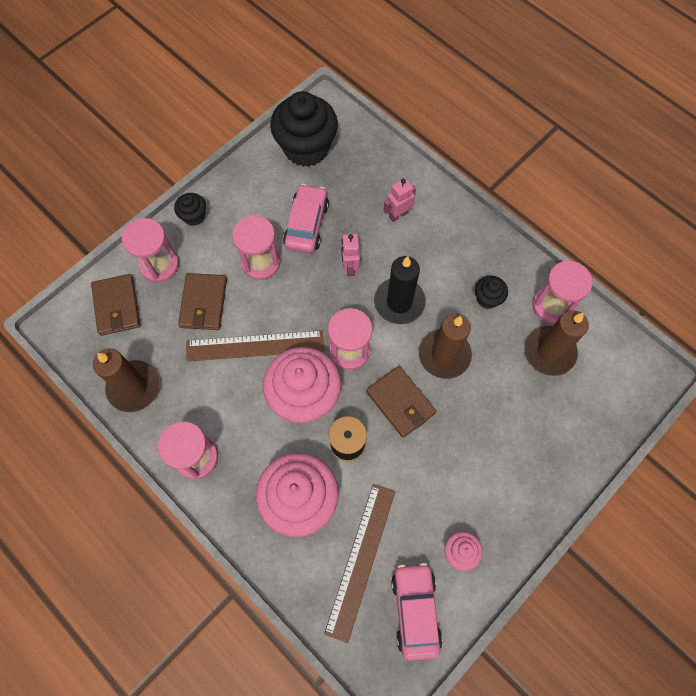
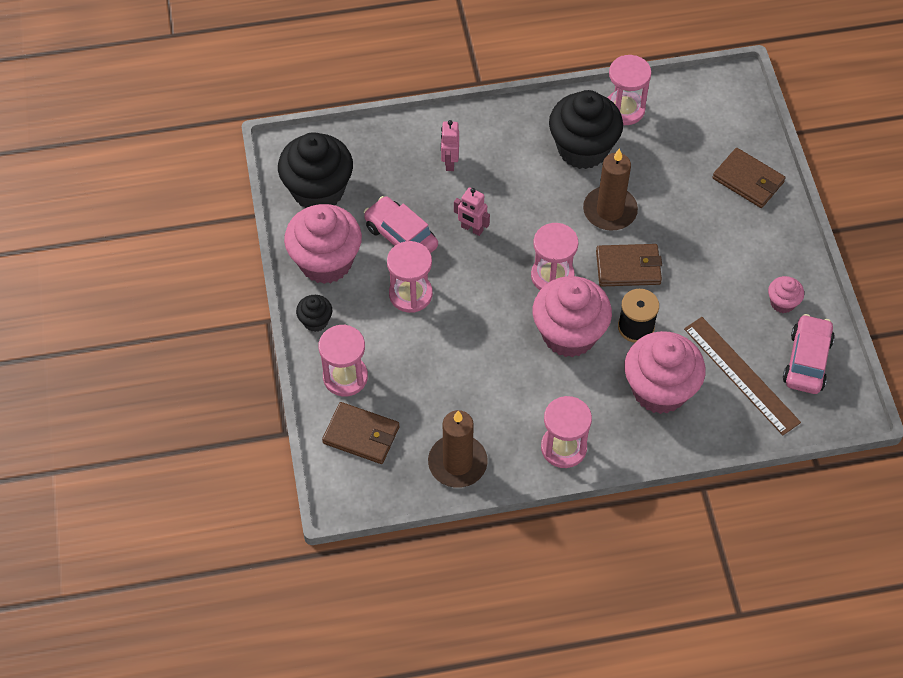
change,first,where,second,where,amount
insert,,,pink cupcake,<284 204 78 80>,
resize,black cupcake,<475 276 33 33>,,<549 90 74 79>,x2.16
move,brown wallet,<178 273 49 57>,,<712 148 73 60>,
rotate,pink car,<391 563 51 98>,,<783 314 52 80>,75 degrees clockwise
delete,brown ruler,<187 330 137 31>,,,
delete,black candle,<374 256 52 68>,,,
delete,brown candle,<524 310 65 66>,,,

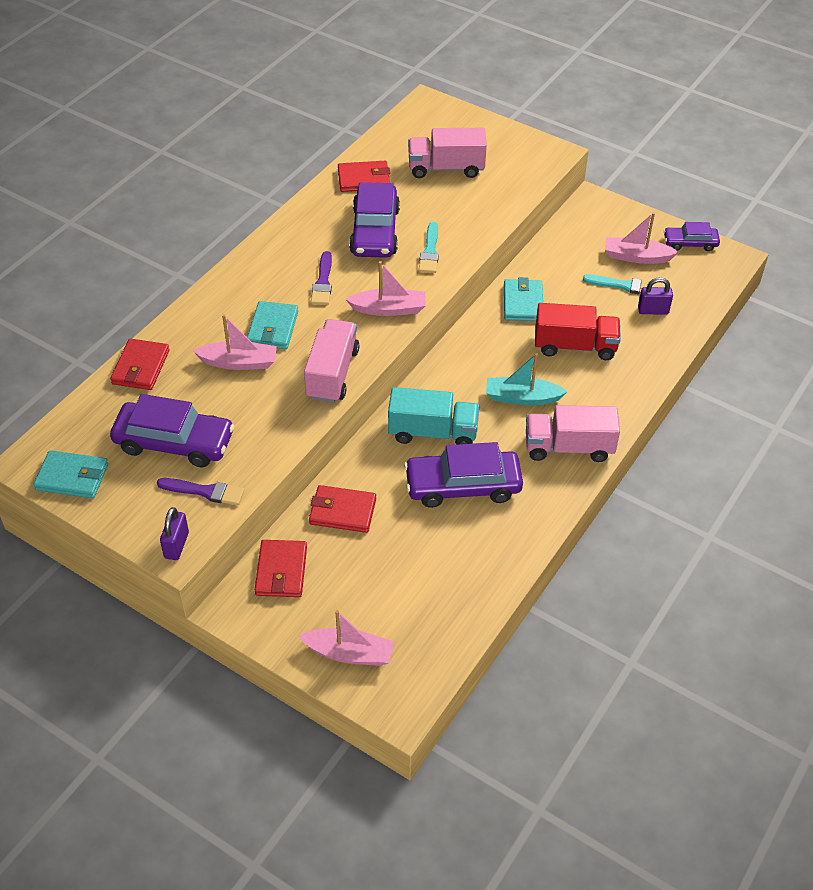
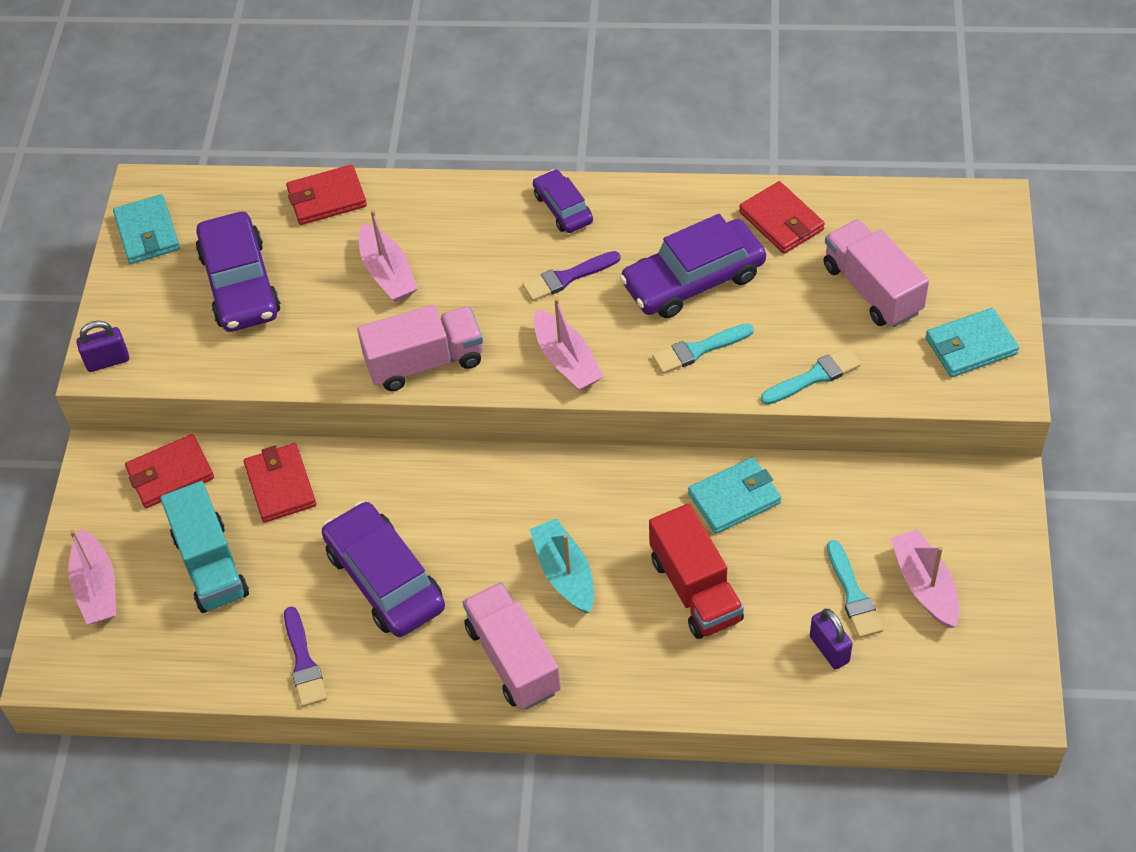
change,first,where,second,where,amount
move,turquoise truck,<388 387 91 58>,,<160 481 89 132>,
move,purple brush,<157 478 87 27>,,<284 606 43 101>,
move,purple car,<664 222 56 29>,,<533 169 60 64>,
insert,,,turquoise brush,<761 347 100 58>,
move,turquoise wallet,<247 301 51 48>,,<925 308 94 69>,

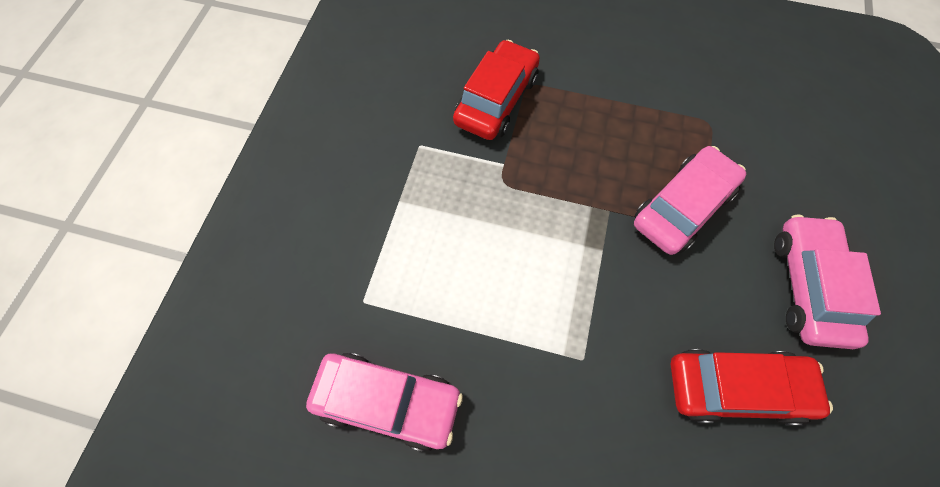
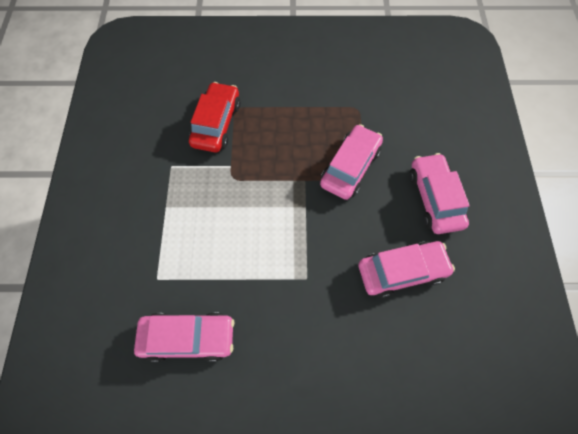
change,first,where,second,where,amount
recolor,red car,<670 349 163 77>,pink car,<358 241 97 57>,

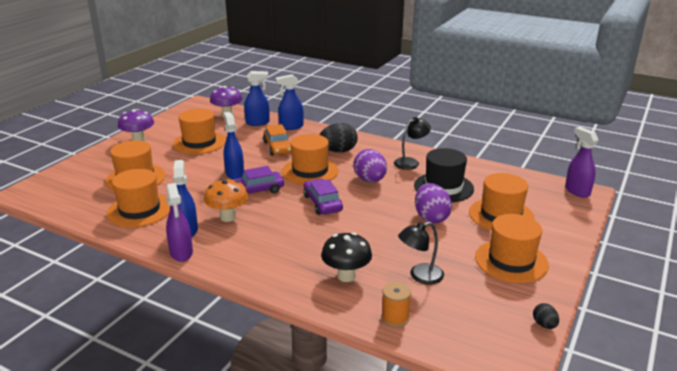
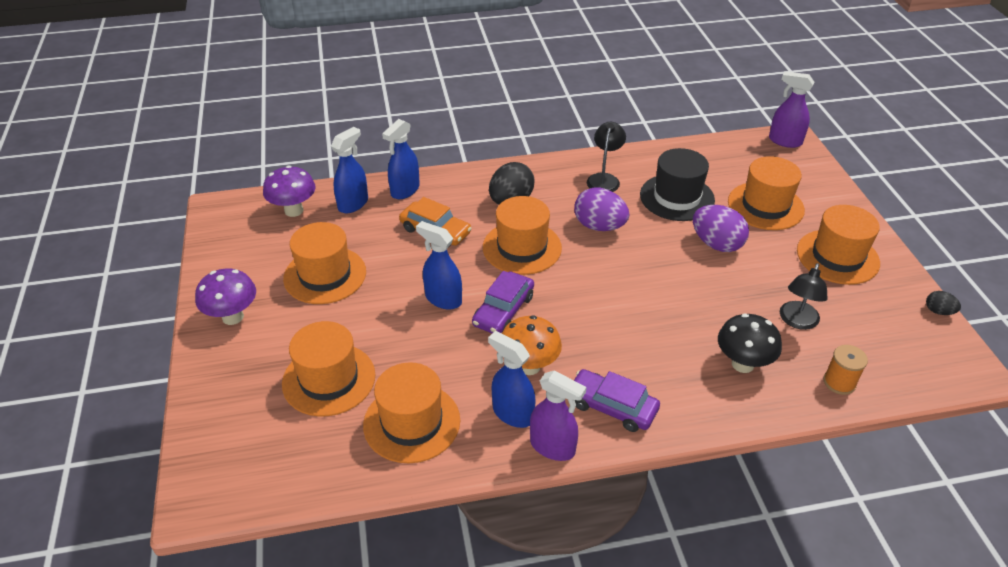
change,first,where,second,where,amount
move,purple car,<303 179 40 36>,,<574 369 86 63>,

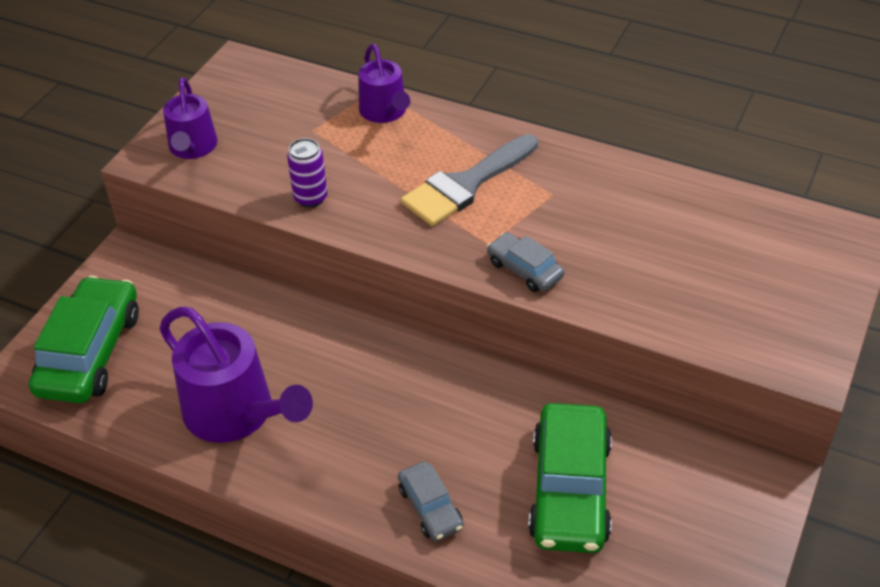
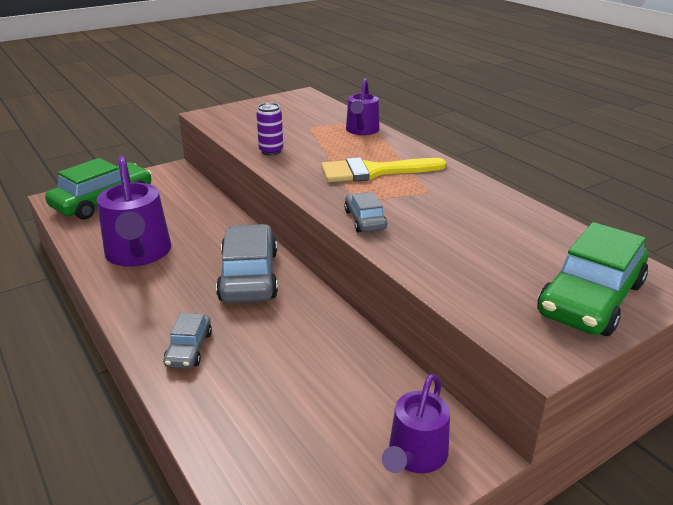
change,first,where,second,where,amount
insert,,,grey car,<216 224 62 79>,
recolor,grey brush,<401 134 137 92>,yellow brush,<321 157 125 25>,
move,purple watering can,<163 77 55 82>,,<382 374 68 99>,
move,green car,<528 403 84 150>,,<537 222 111 114>,

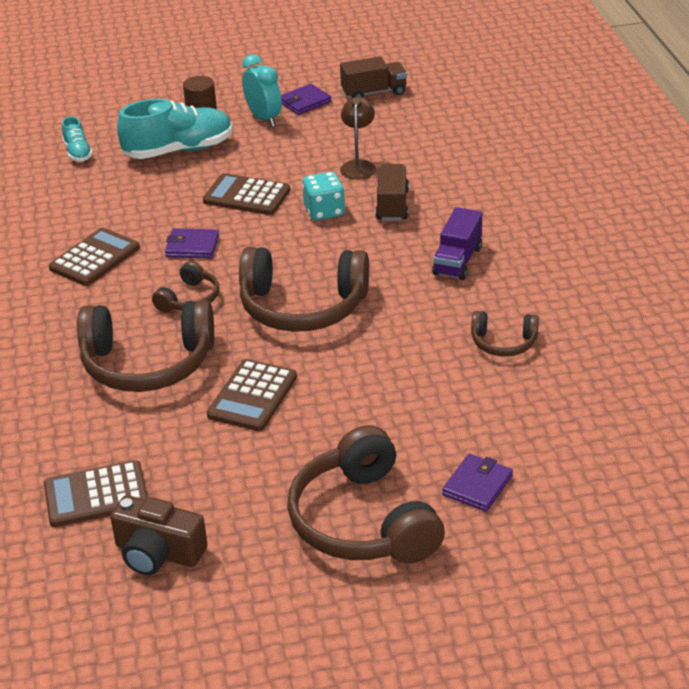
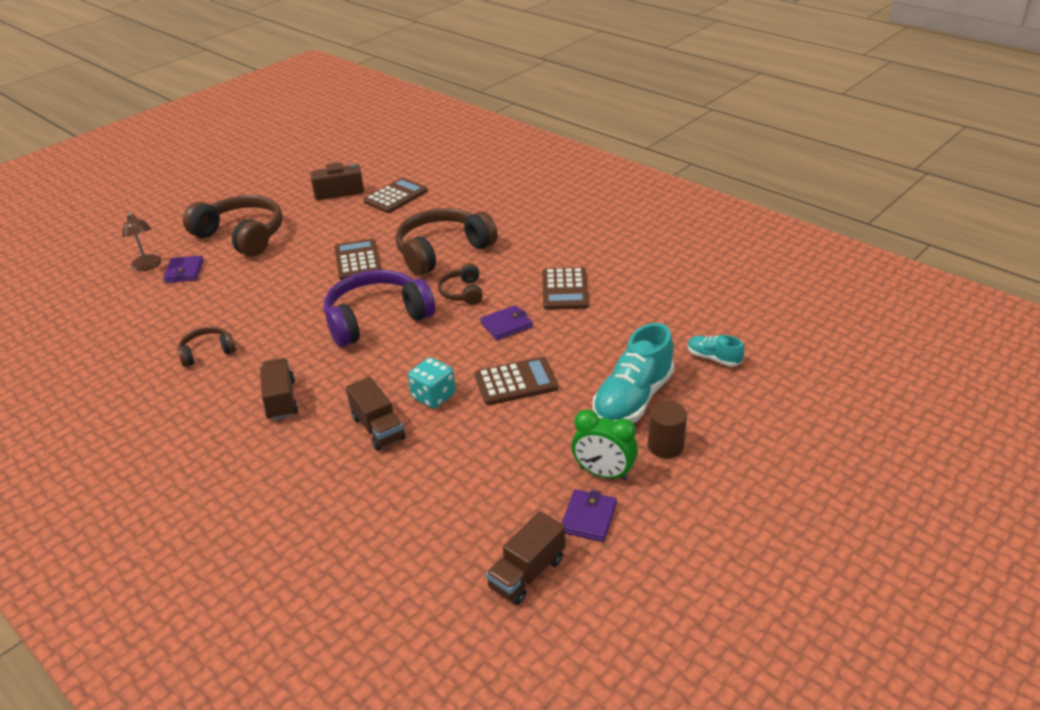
change,first,where,second,where,amount
move,brown lamp,<340 97 36 83>,,<122 212 39 59>,
recolor,purple truck,<432 207 50 73>,brown truck,<260 358 38 62>,
recolor,brown headphones,<239 247 130 85>,purple headphones,<324 270 111 77>,
recolor,turquoise clock,<242 54 40 73>,green clock,<571 409 67 72>,

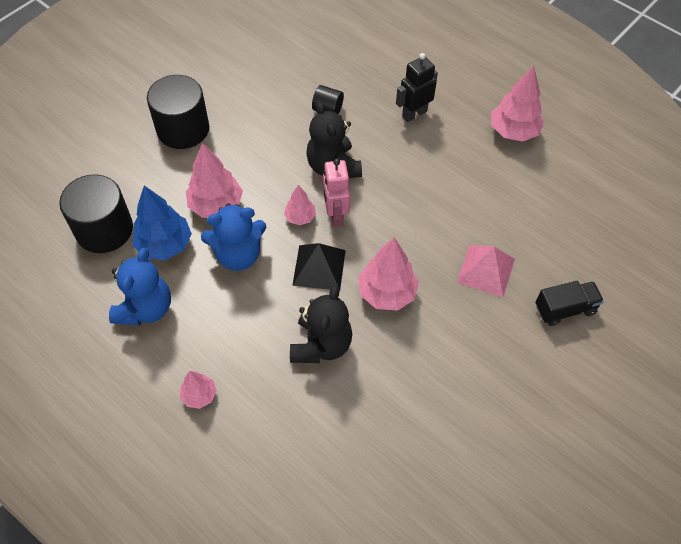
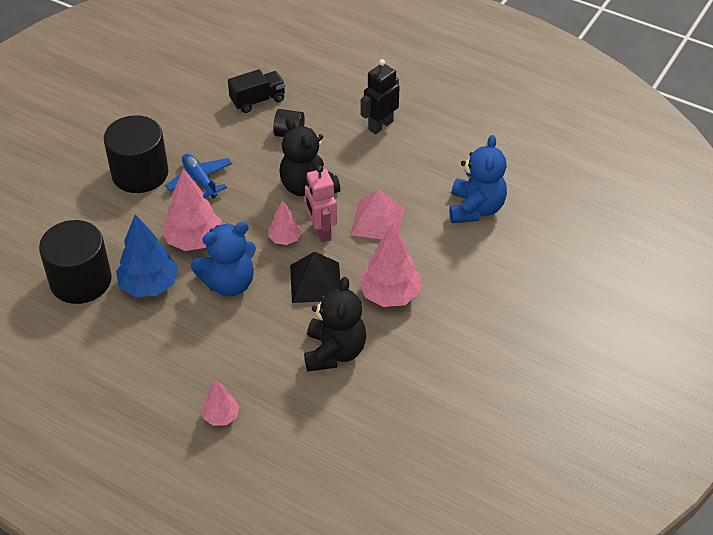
change,first,where,second,where,amount
insert,,,blue plane,<165 154 67 44>,
move,black truck,<535 281 69 45>,,<228 69 57 44>,
move,pink pyramid,<457 245 58 52>,,<350 190 55 49>,
move,blue teddy bear,<109 248 62 77>,,<449 135 58 88>,
delete,pink tree,<491 65 53 77>,,,

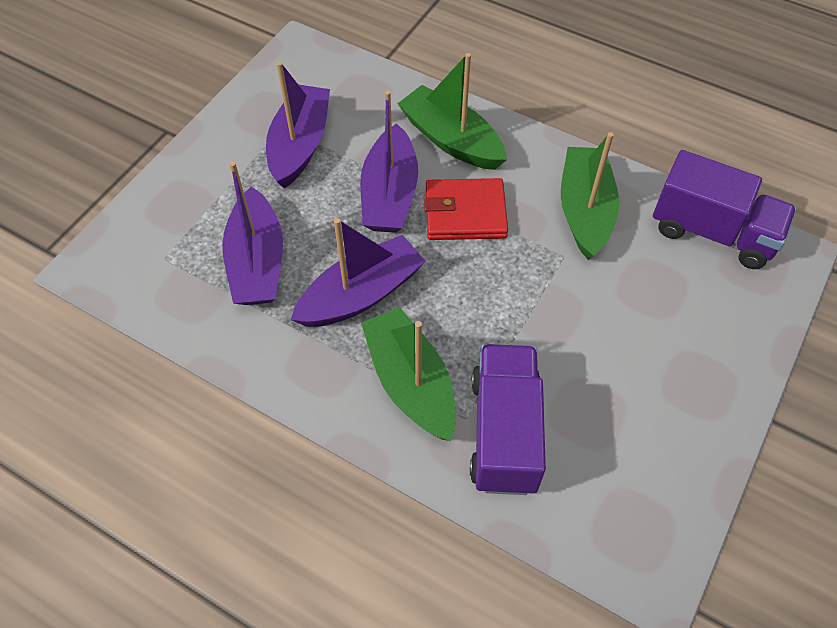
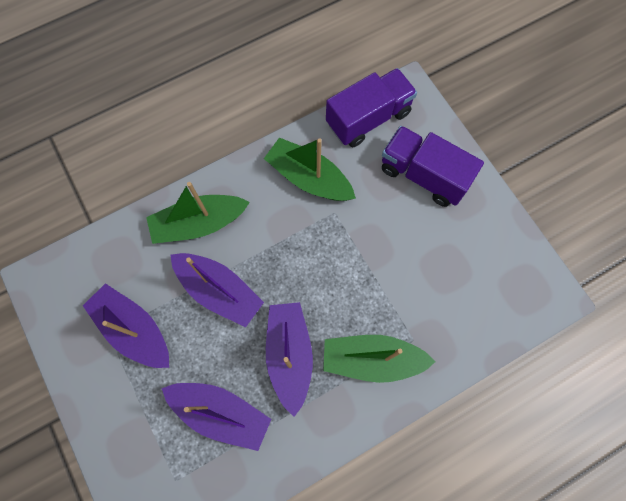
change,first,where,second,where,amount
move,purple truck,<470 344 76 151>,,<382 126 102 81>,
delete,red wallet,<424 178 84 62>,,,

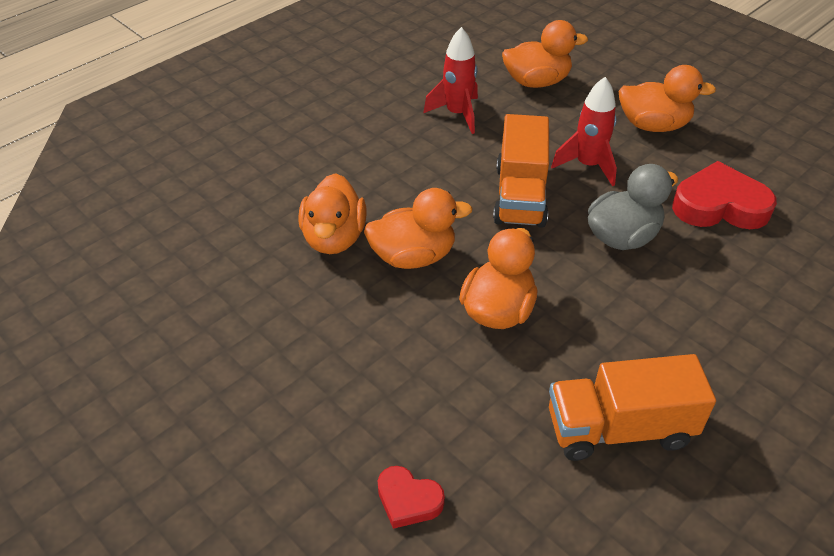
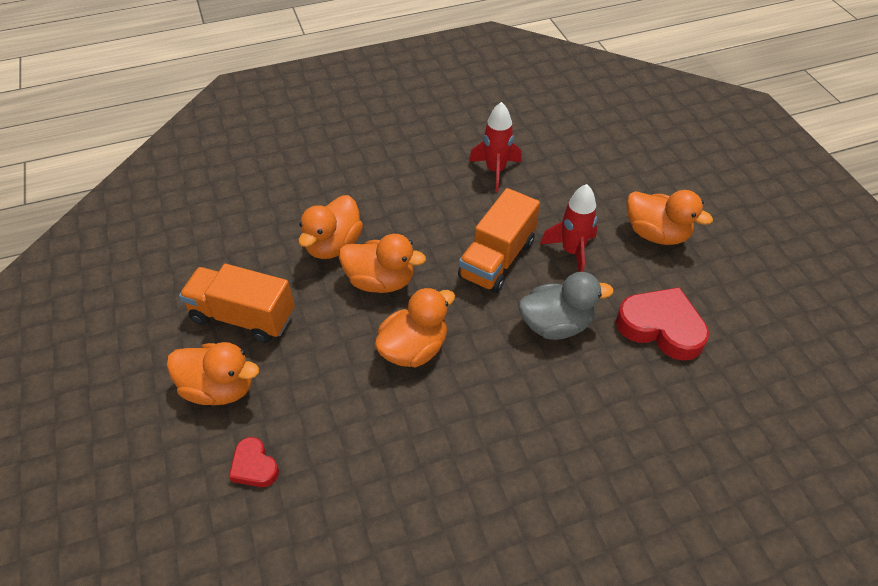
change,first,where,second,where,amount
move,orange duck,<502 20 86 68>,,<167 342 92 63>,
move,orange truck,<549 354 167 107>,,<179 264 116 79>,

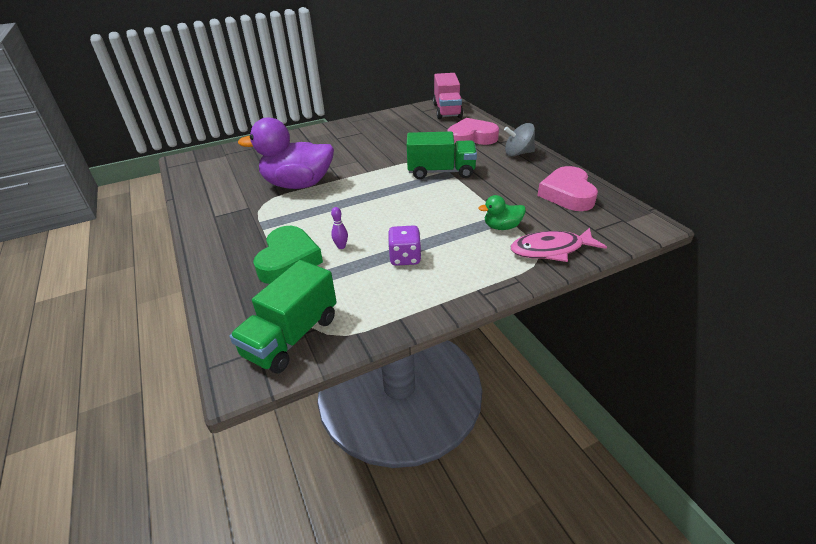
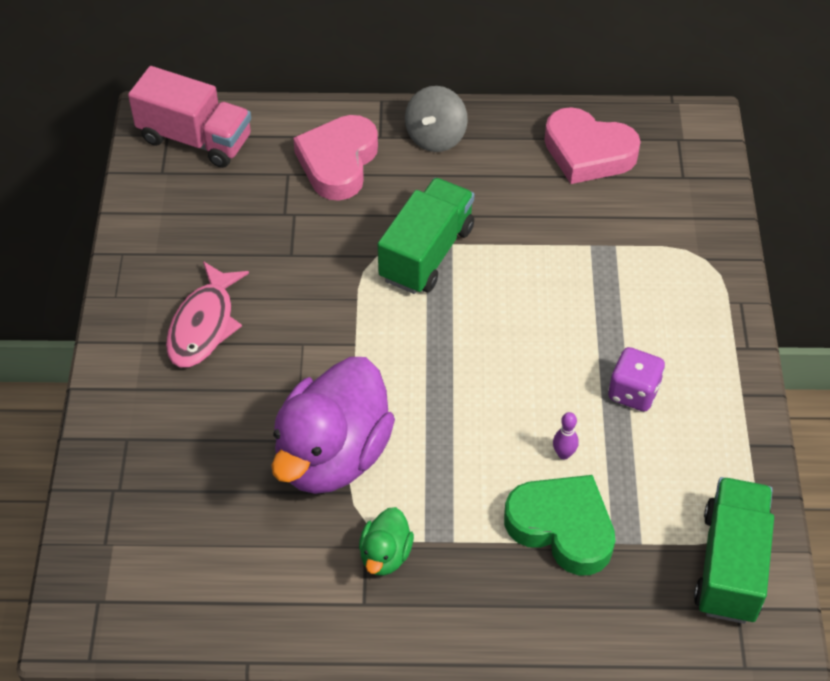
change,first,where,second,where,amount
move,pink fish,<511 228 96 34>,,<166 261 83 107>,
move,green duck,<478 195 48 35>,,<359 507 55 69>,
rotate,green truck,<230 260 107 114>,,<694 477 80 147>,135 degrees counterclockwise

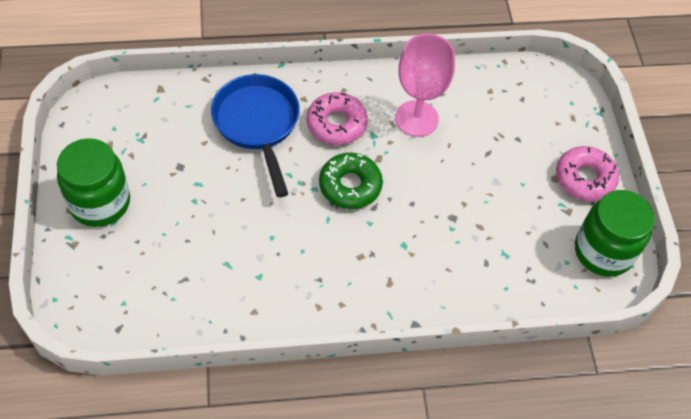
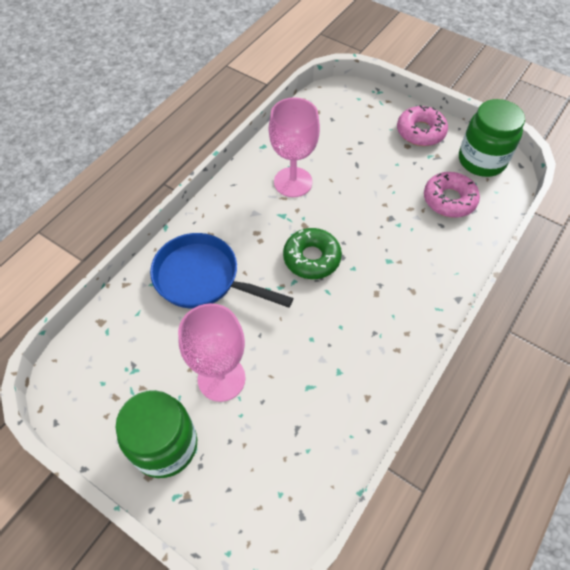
change,first,where,second,where,amount
insert,,,pink goblet,<178 303 68 99>,
move,pink donut,<307 92 61 53>,,<424 172 56 46>,

